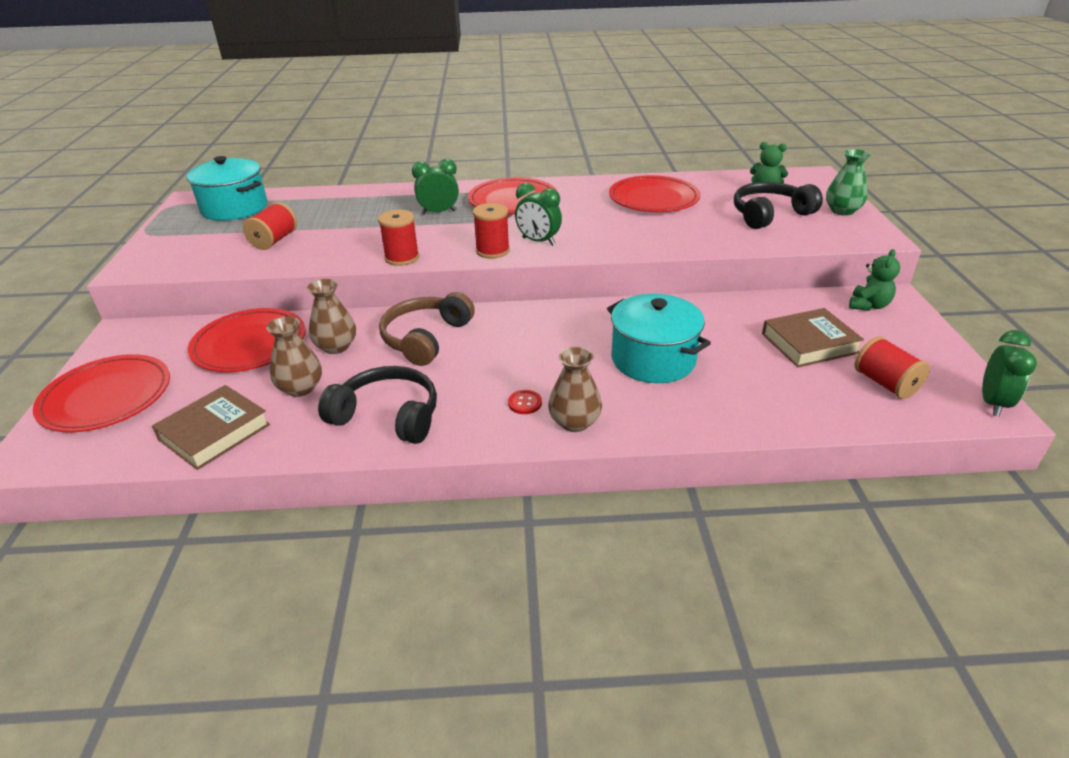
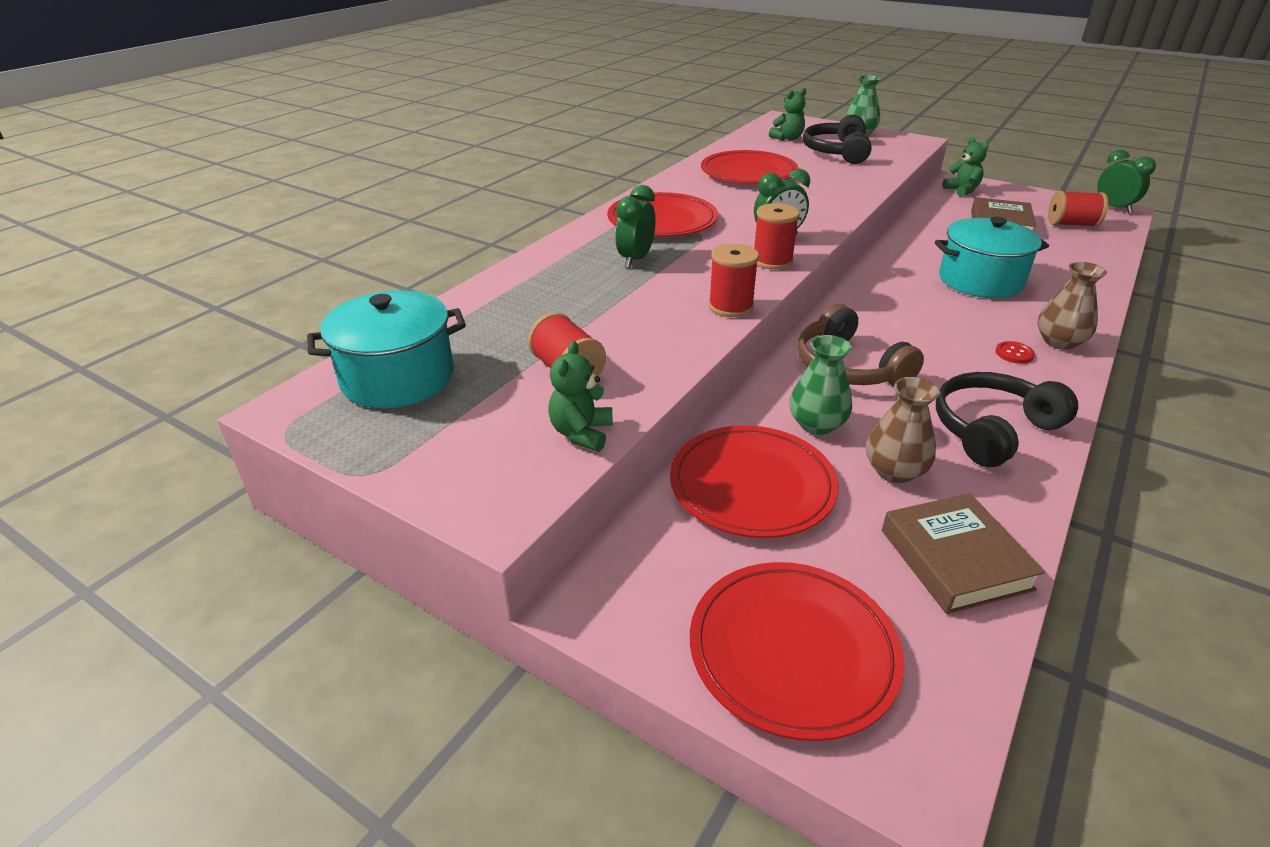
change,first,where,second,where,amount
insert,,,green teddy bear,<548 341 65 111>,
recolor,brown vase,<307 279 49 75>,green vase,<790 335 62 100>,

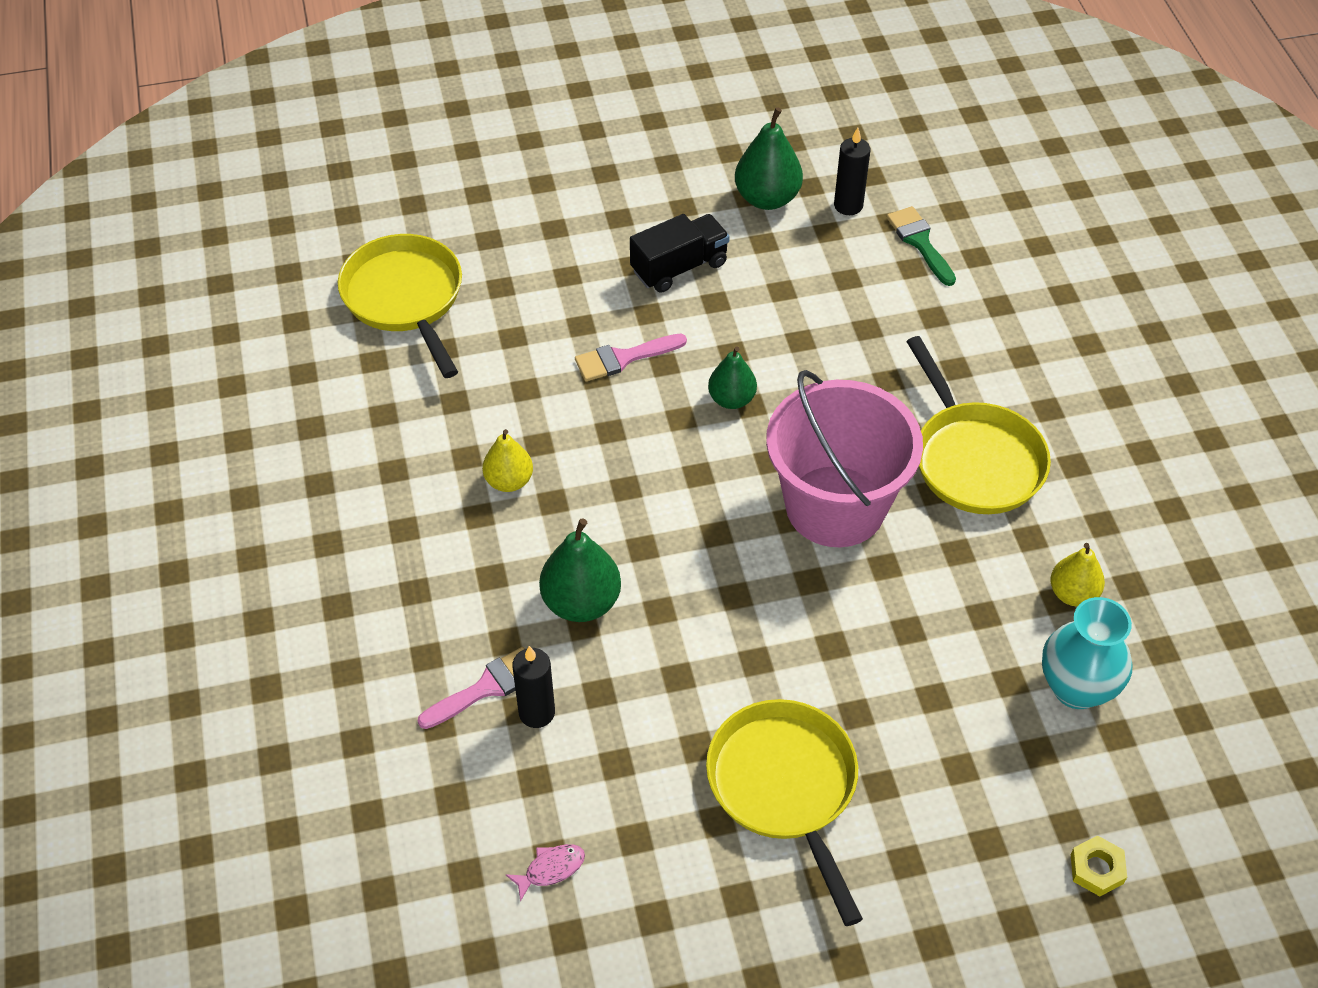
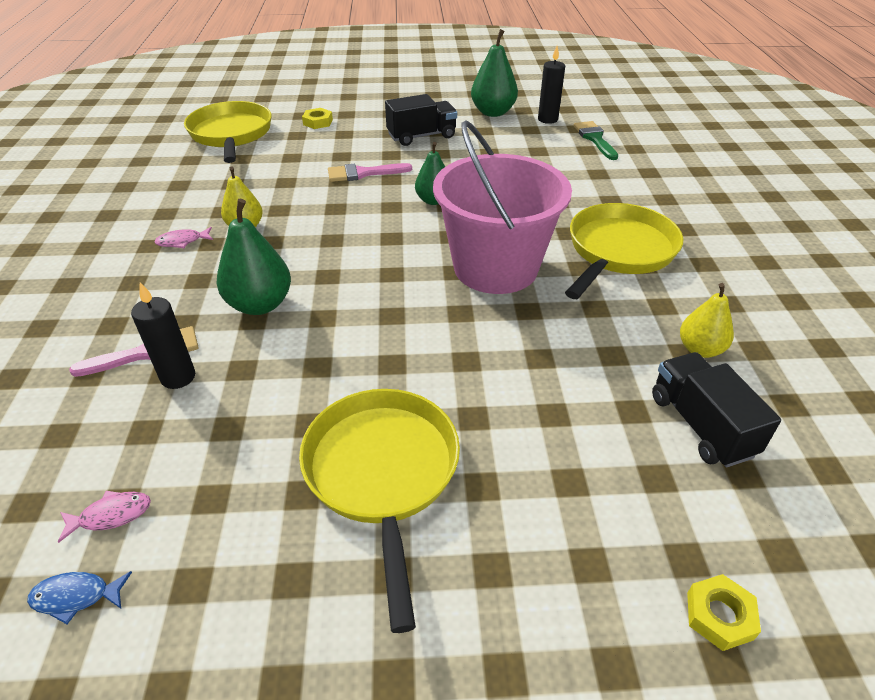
change,first,where,second,where,amount
insert,,,blue fish,<27 571 105 53>,
insert,,,pink fish,<154 227 59 21>,
insert,,,yellow nut,<302 108 31 21>,
rotate,yellow pan,<906 336 145 178>,,<565 203 119 96>,135 degrees counterclockwise
replace,turquoise vase,<1042 597 91 112>,black truck,<652 352 129 116>,

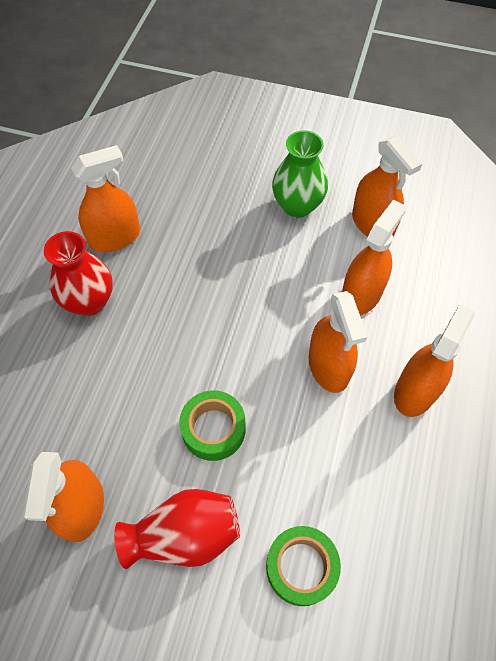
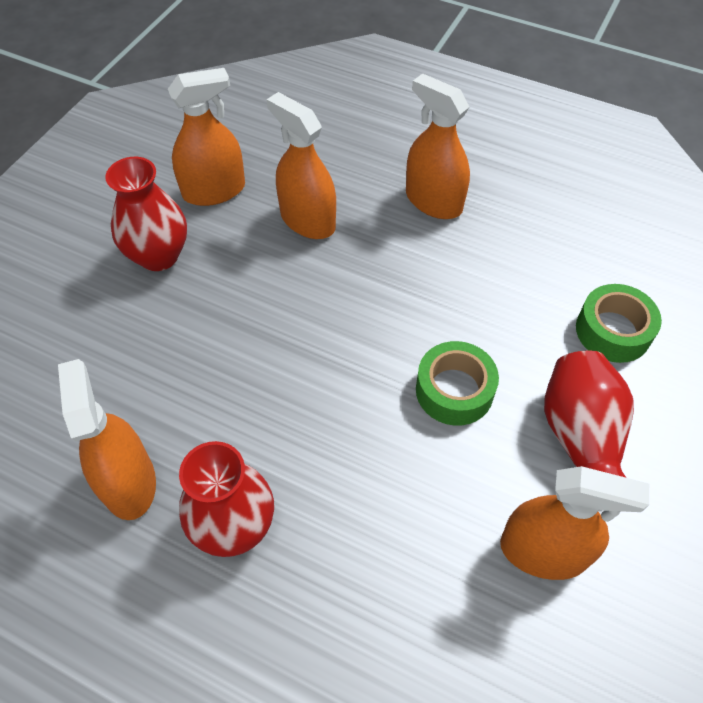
change,first,where,second,where,amount
recolor,green vase,<272 130 56 88>,red vase,<105 157 82 114>,
delete,orange spray bottle,<308 291 59 102>,,,

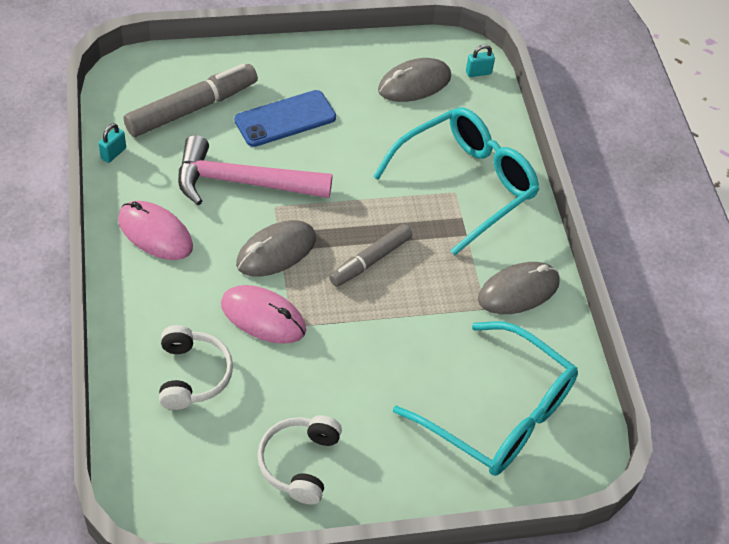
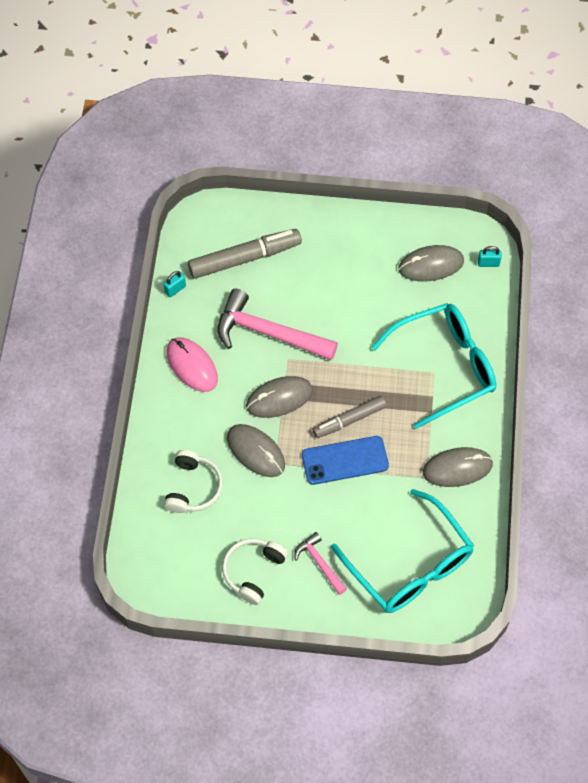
change,first,where,second,where,amount
recolor,pink mouse,<221 285 85 59>,grey mouse,<227 424 58 53>,
insert,,,pink hammer,<294 532 53 63>,
move,blue phone,<234 90 102 57>,,<302 436 87 49>,

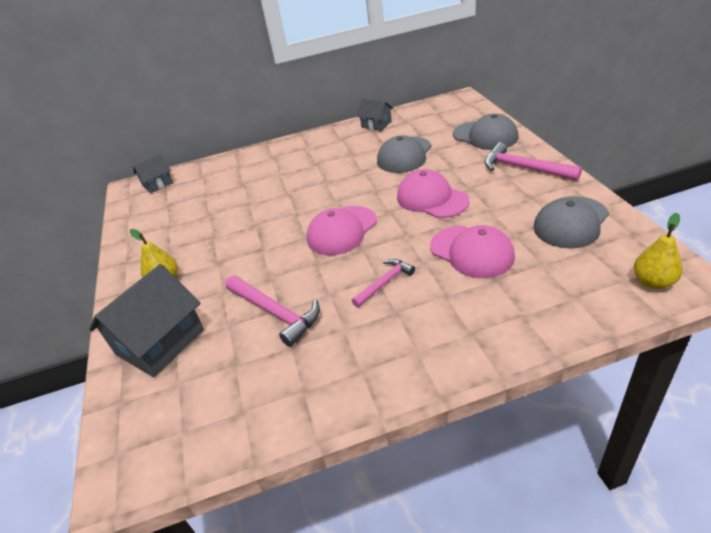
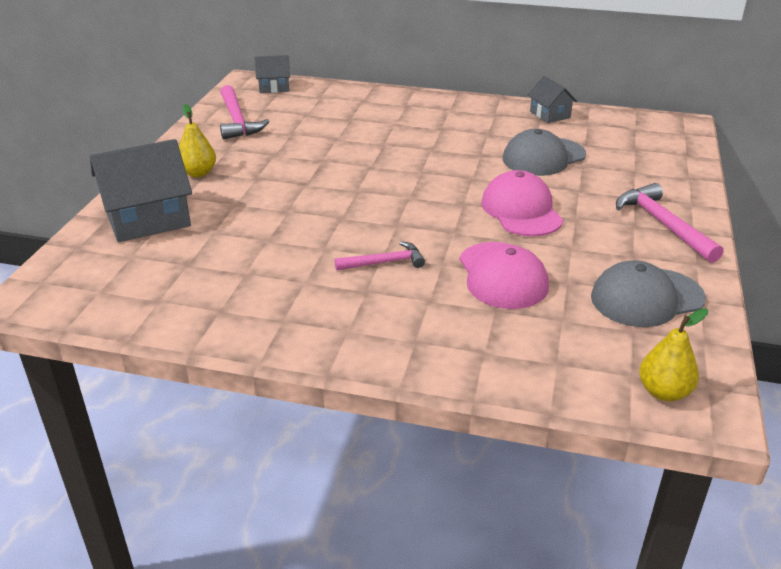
change,first,where,second,where,amount
move,pink hammer,<225 275 95 72>,,<220 85 50 54>,
delete,pink cap,<307 206 70 49>,,,
delete,grey cap,<453 114 66 36>,,,

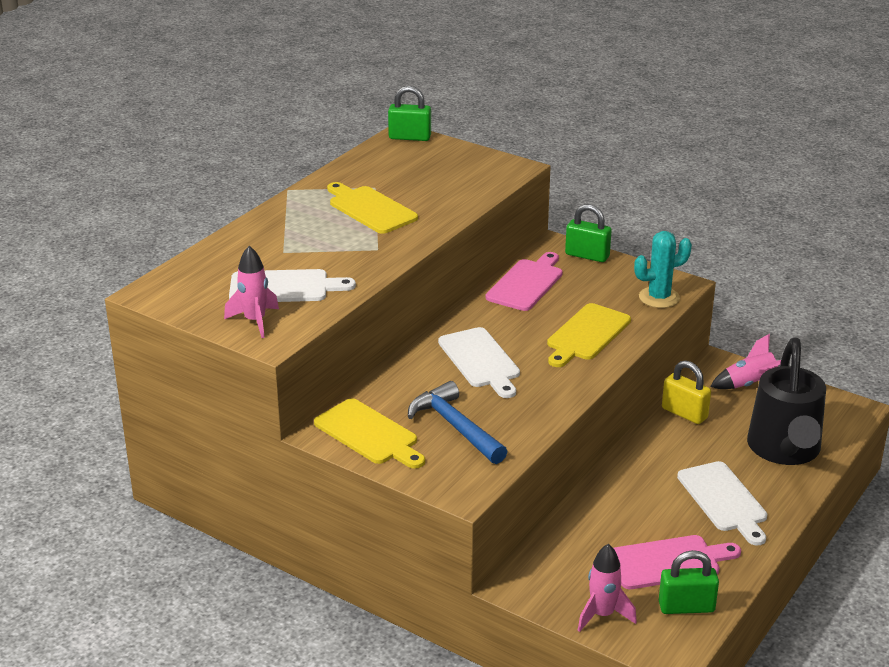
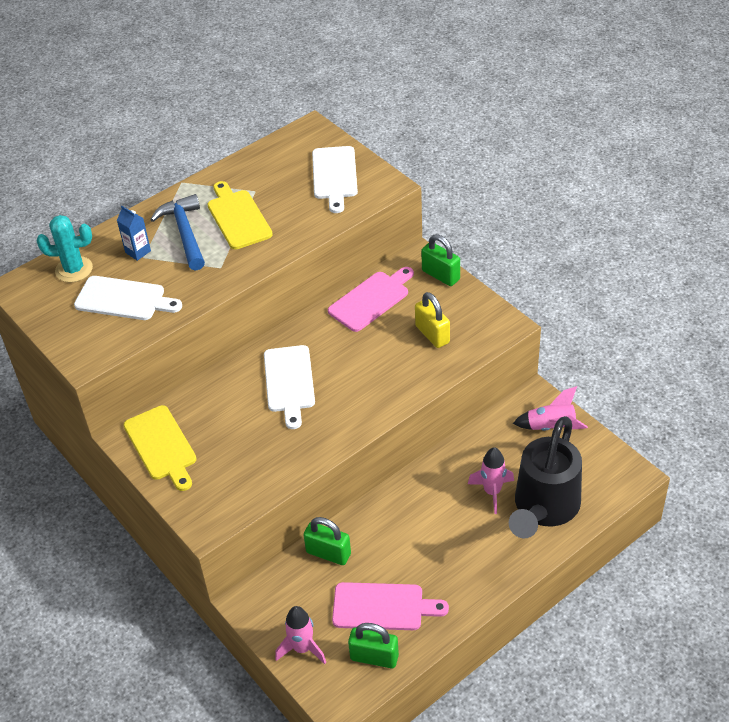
change,first,where,second,where,amount
move,turquoise cactus,<634 231 58 77>,,<37 215 56 67>,
insert,,,blue carton,<117 206 34 55>,
move,blue hammer,<408 381 100 83>,,<150 194 55 77>,
move,green padlock,<388 86 43 55>,,<304 517 47 48>,
move,white cutting board,<677 461 90 84>,,<312 146 46 67>,
move,yellow padlock,<662 360 49 64>,,<415 292 35 56>,
move,pink rocket,<224 246 55 92>,,<468 447 46 67>,
delete,yellow cutting board,<547 303 84 64>,,,

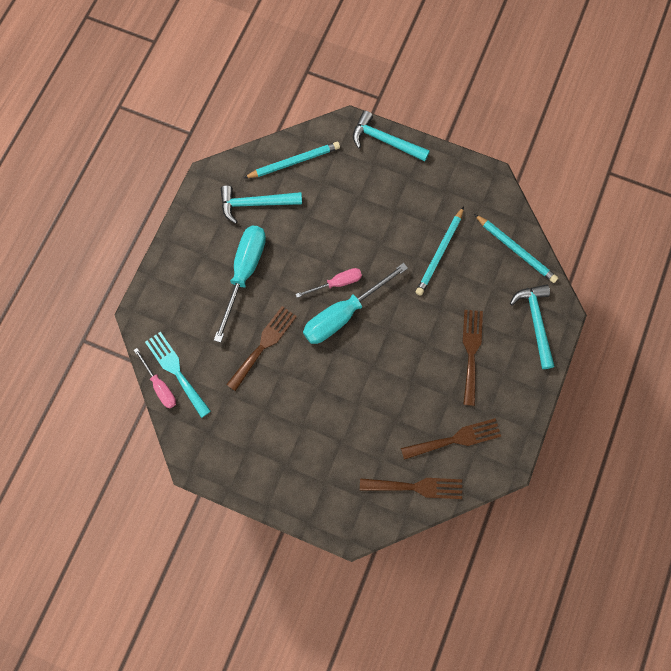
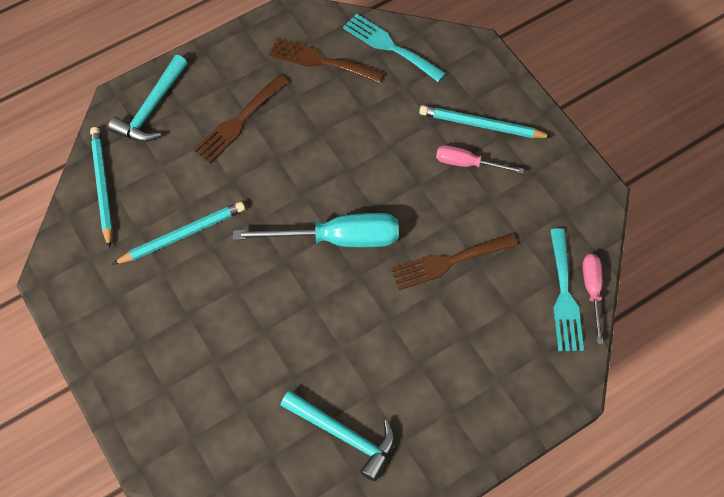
change,first,where,second,where,amount
recolor,brown fork,<360 478 102 21>,turquoise fork,<343 14 103 68>,
move,turquoise pencil,<244 142 96 36>,,<419 105 133 33>,
move,pink screwdriver,<296 268 66 30>,,<436 145 88 29>,
delete,turquoise screwdriver,<214 226 52 117>,,,
delete,turquoise hammer,<353 111 77 51>,,,

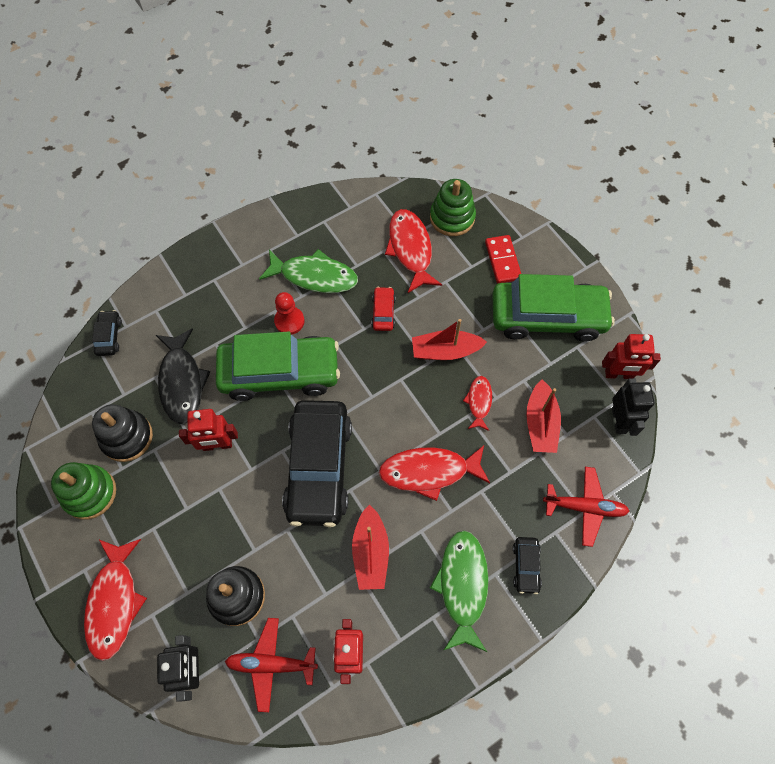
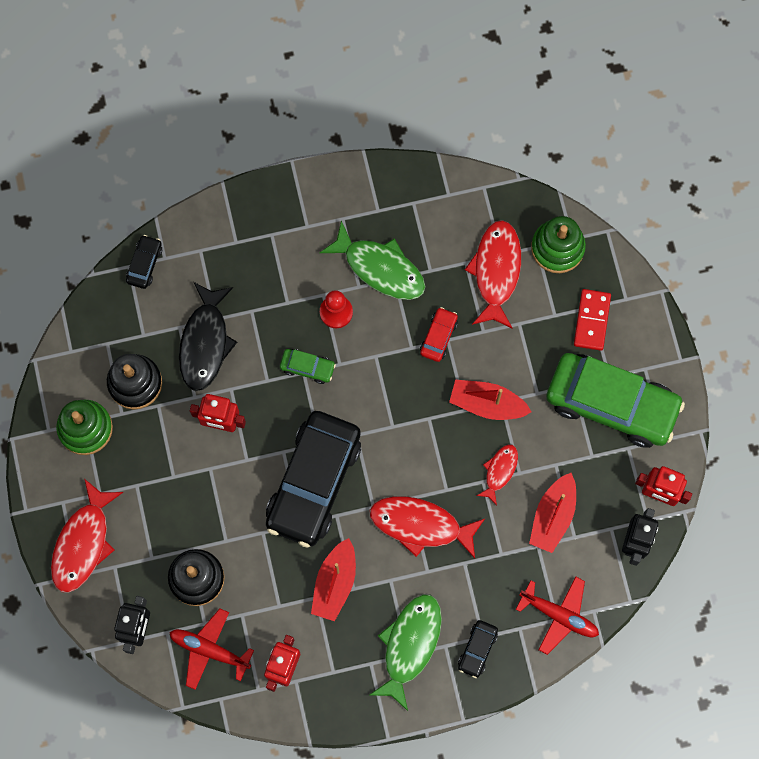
change,first,where,second,where,amount
resize,green car,<216 332 124 69>,,<280 349 56 35>,x0.41

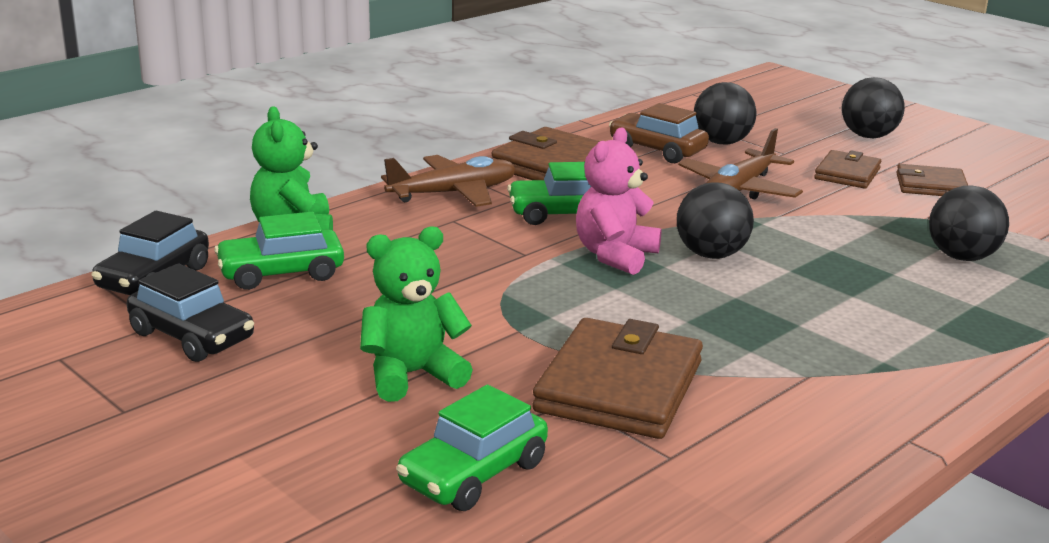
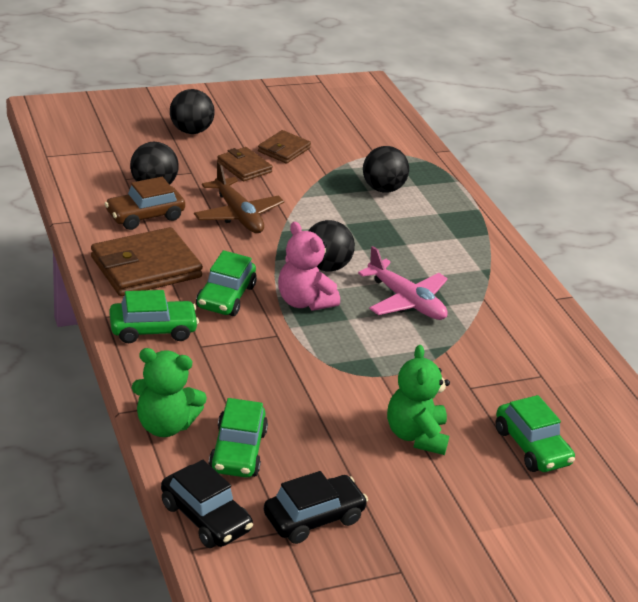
change,first,where,second,where,amount
replace,brown plane,<381 155 135 52>,green car,<109 290 90 53>,
insert,,,pink plane,<358 246 90 74>,
delete,brown wallet,<532 318 171 121>,,,

